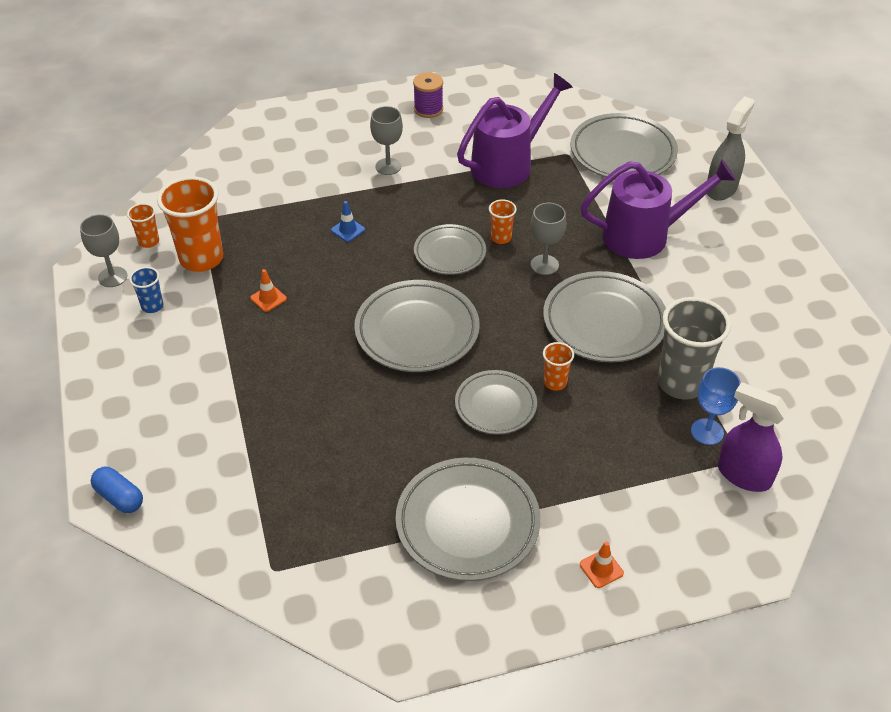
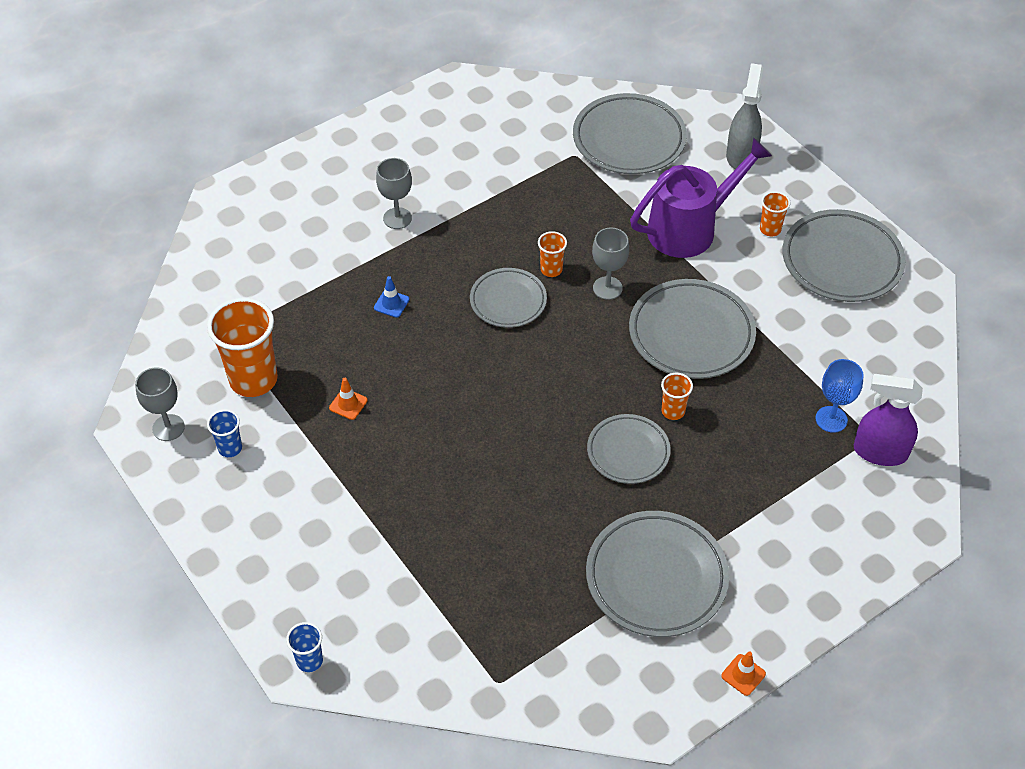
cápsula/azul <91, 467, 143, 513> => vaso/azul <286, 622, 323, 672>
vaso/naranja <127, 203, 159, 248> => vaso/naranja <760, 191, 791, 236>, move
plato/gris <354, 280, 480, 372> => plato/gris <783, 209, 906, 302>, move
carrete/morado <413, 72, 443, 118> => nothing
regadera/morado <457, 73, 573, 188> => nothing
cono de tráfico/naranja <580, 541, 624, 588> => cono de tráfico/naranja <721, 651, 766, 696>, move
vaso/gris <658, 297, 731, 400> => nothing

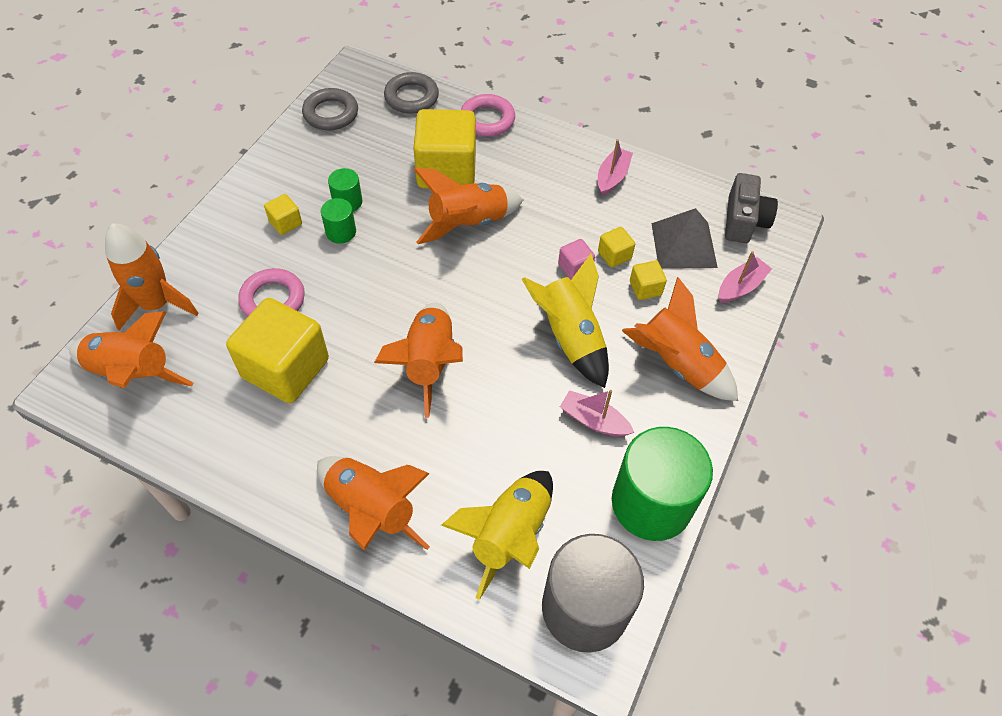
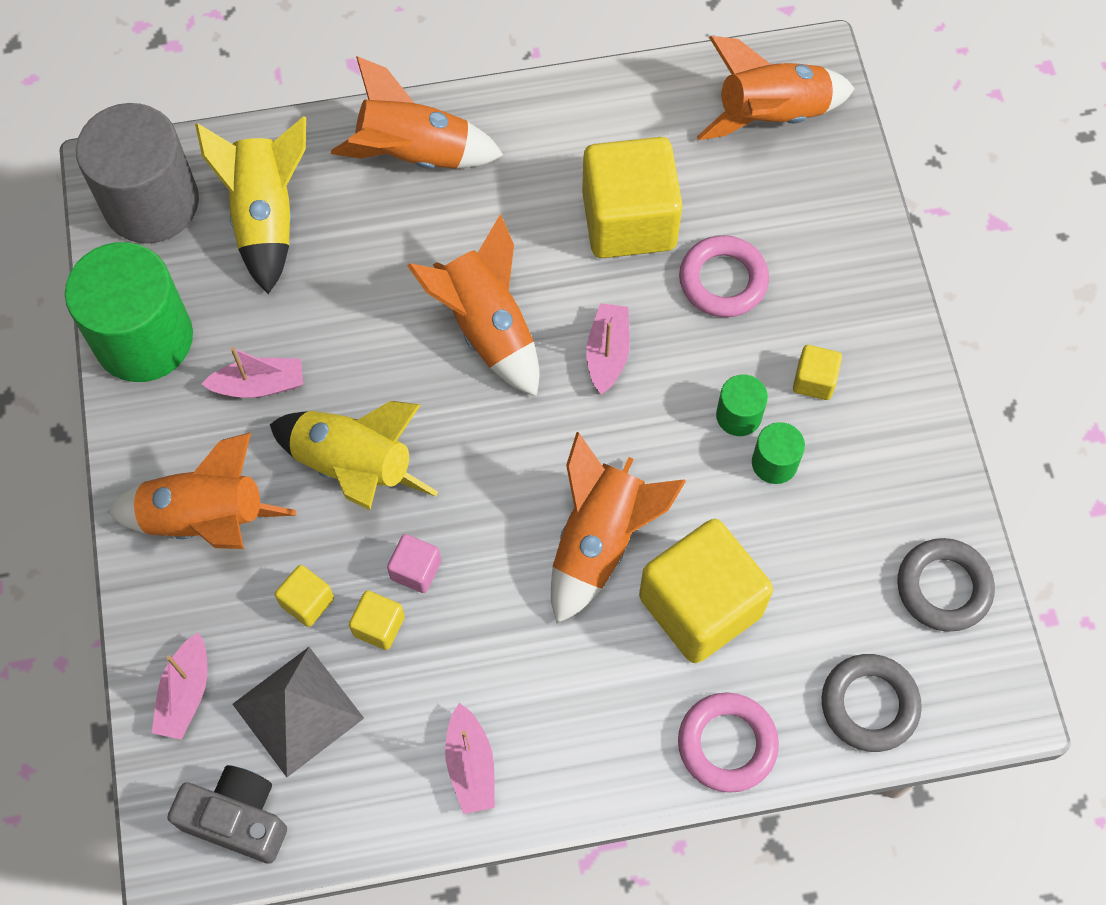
cohete/naranja <105, 223, 199, 331> => nothing
cámara/gris <725, 173, 778, 243> => cámara/gris <167, 765, 287, 864>, 135 degrees clockwise
nothing => barco/rosa <586, 303, 630, 394>

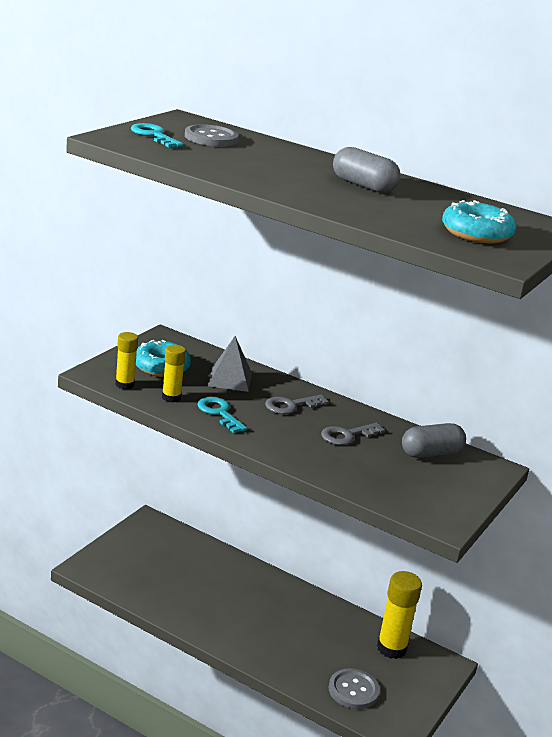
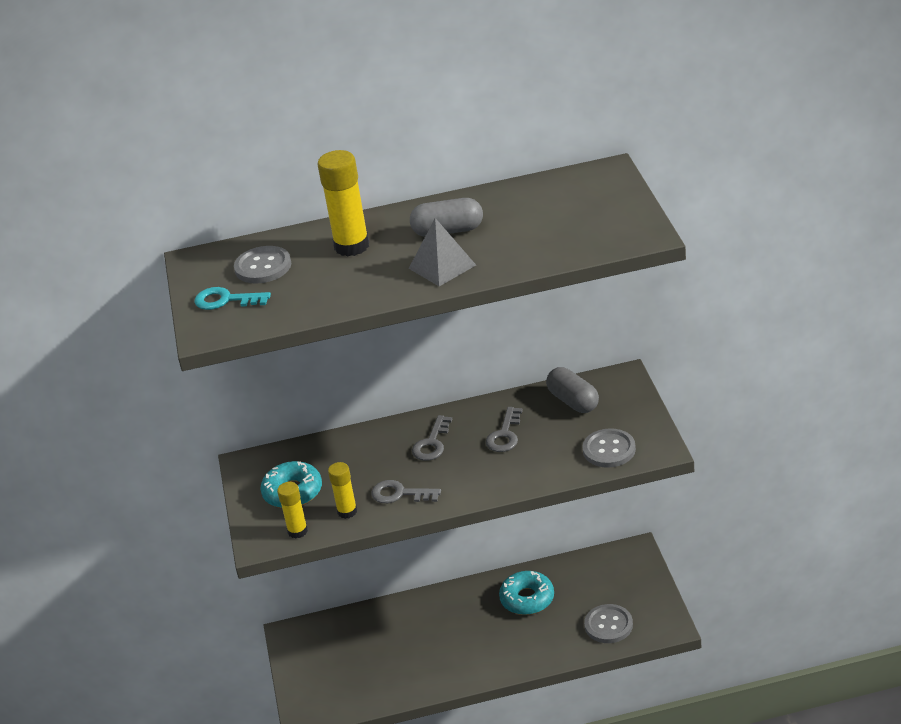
llave/turquesa <198, 397, 247, 433> => llave/gris <372, 480, 441, 503>
pirámide/gris <208, 336, 252, 392> => pirámide/gris <409, 218, 476, 286>, move
barra de pegamento/amarillo <377, 571, 422, 659> => barra de pegamento/amarillo <317, 150, 369, 257>, move
cápsula/gris <402, 423, 466, 458> => cápsula/gris <546, 367, 599, 413>, 60 degrees counterclockwise
rosquilla/turquesa <442, 200, 516, 244> => rosquilla/turquesa <499, 571, 554, 615>, move
nothing => botón/gris <582, 428, 636, 468>

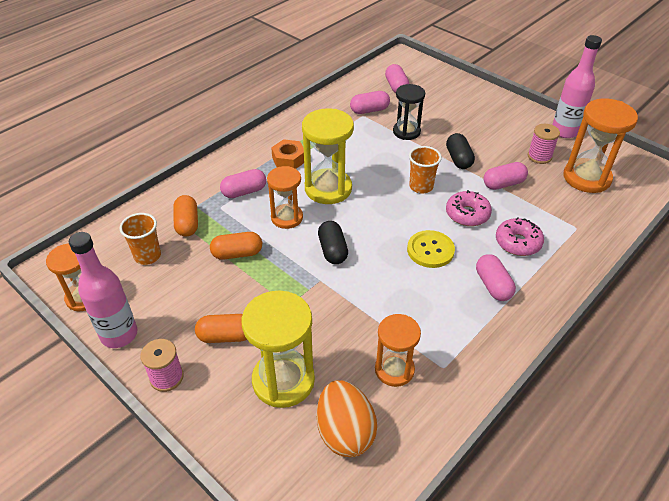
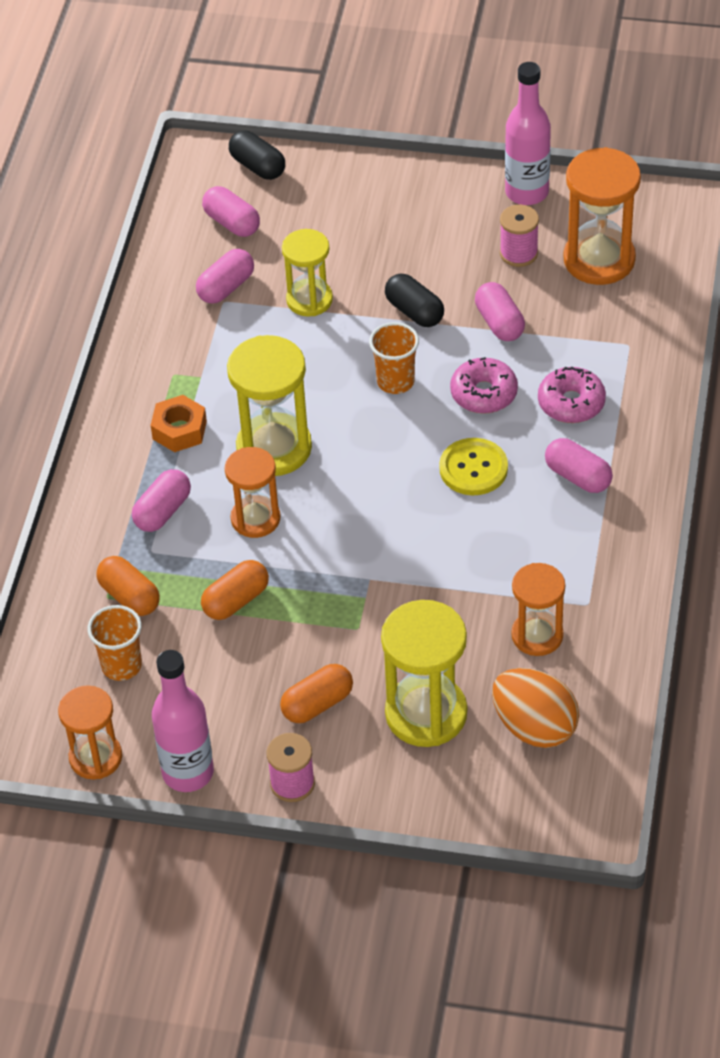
cápsula/negro <318, 221, 348, 264> => cápsula/negro <229, 131, 285, 180>, move
reloj de arena/negro <393, 84, 425, 140> => reloj de arena/amarillo <282, 229, 333, 317>
cápsula/rosa <484, 162, 528, 190> => cápsula/rosa <475, 282, 525, 341>, 60 degrees counterclockwise

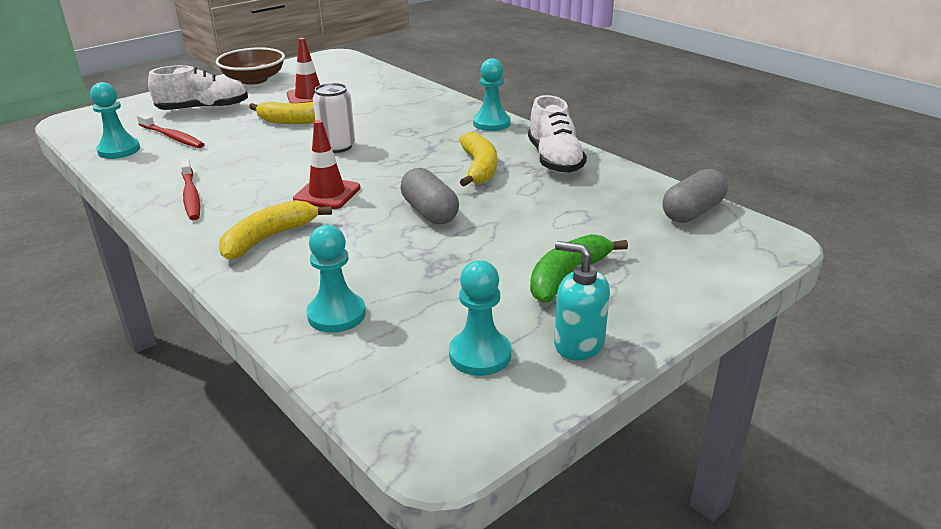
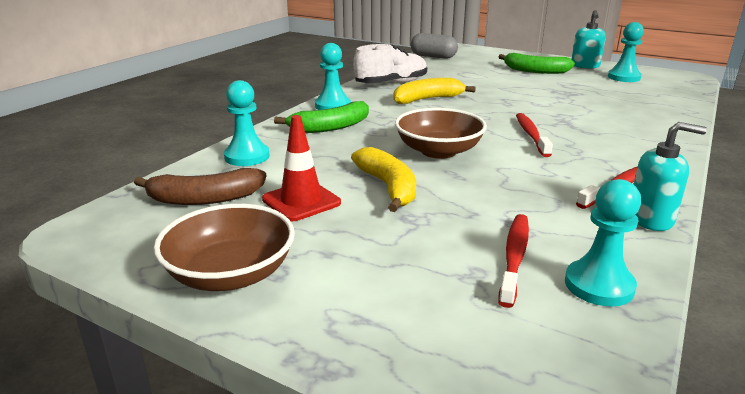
zapato/blanco <148, 65, 248, 110> => nothing
plátano/amarillo <219, 200, 332, 260> => nothing
cono de tráfico/rojo <293, 120, 361, 209> => cepillo de dientes/rojo <516, 113, 553, 157>
peón/turquesa <306, 225, 366, 333> => peón/turquesa <224, 80, 270, 166>, move
lata/blanco <313, 83, 355, 153> => cuenco/marrón <395, 108, 487, 159>
cápsula/gris <400, 168, 459, 224> => nothing
nothing => plátano/marrón <134, 168, 266, 205>
nothing => plátano/verde <274, 101, 369, 133>
nothing => dispensador de jabón/turquesa <633, 122, 707, 231>

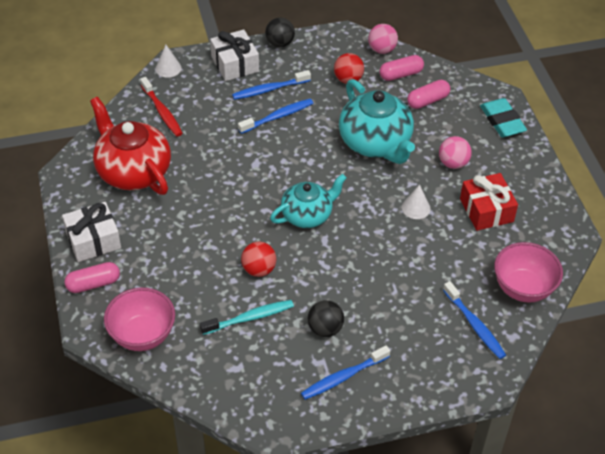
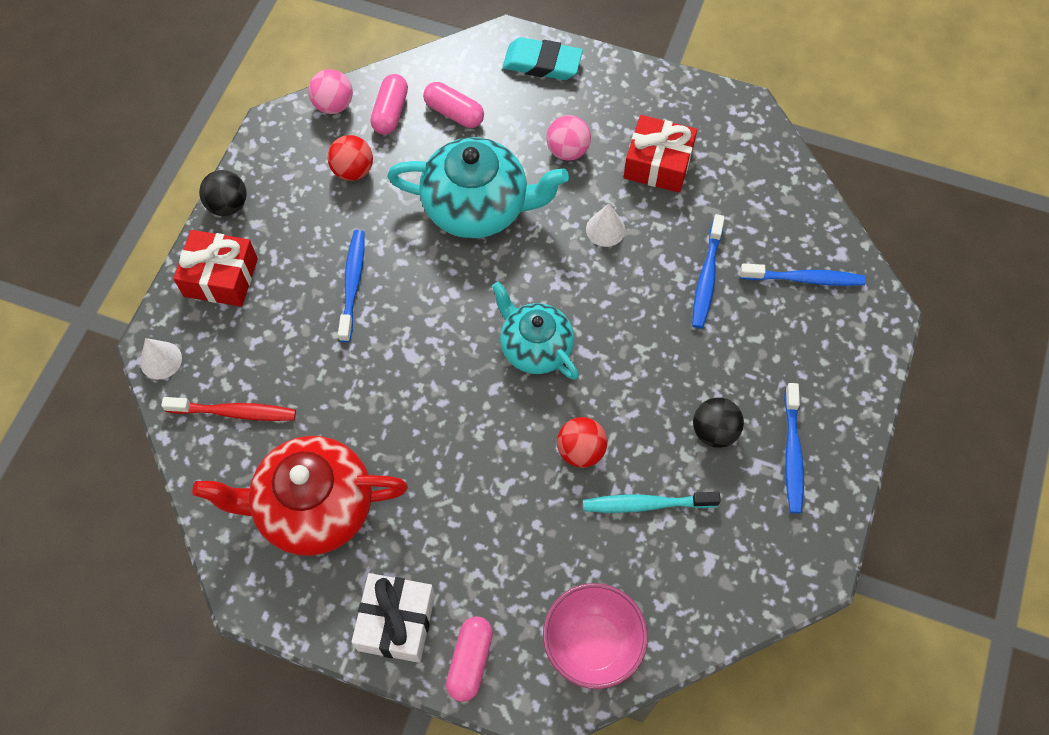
cepillo de dientes/turquesa <200, 300, 294, 335> => cepillo de dientes/turquesa <583, 492, 721, 513>, 105 degrees counterclockwise
regalo/blanco <210, 30, 259, 81> => regalo/rojo <173, 230, 258, 307>
cepillo de dientes/azul <232, 70, 311, 100> => cepillo de dientes/azul <692, 214, 725, 329>, move
tetera/turquesa <270, 174, 347, 228> => tetera/turquesa <492, 282, 579, 380>, 45 degrees counterclockwise
cápsula/rosa <407, 80, 450, 109> => cápsula/rosa <423, 82, 484, 128>, 60 degrees counterclockwise
cuenco/rosa <494, 242, 563, 303> => nothing

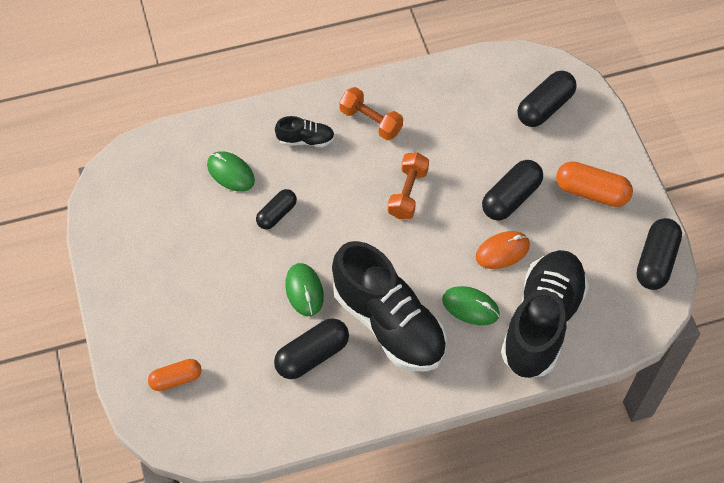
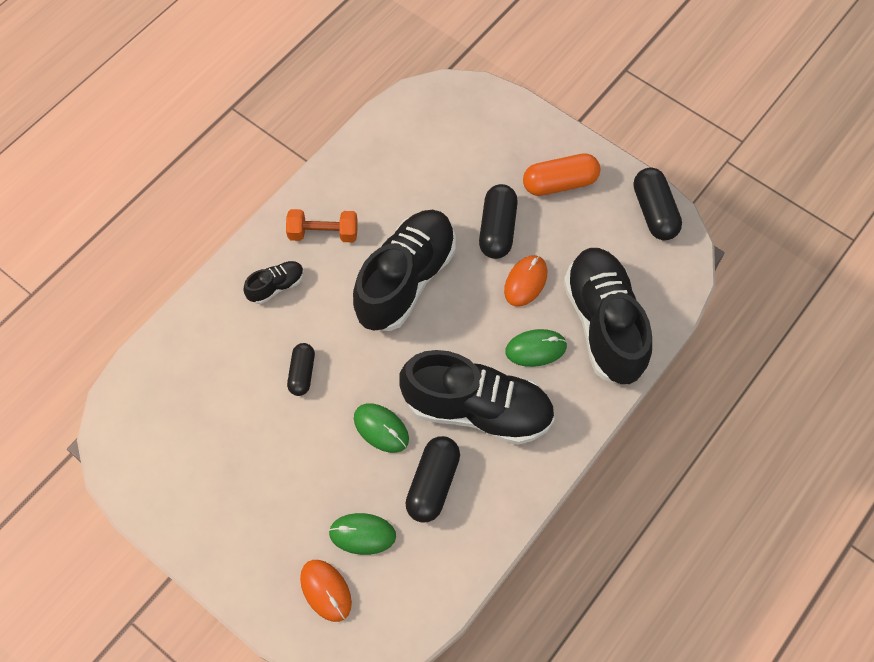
cápsula/naranja <148, 359, 202, 391> => ratón/naranja <300, 560, 352, 622>
ratón/verde <207, 151, 255, 192> => ratón/verde <328, 513, 396, 555>, move
mancuerna/naranja <388, 152, 429, 219> => zapato/negro <353, 210, 456, 331>
cápsula/negro <517, 71, 577, 127> => nothing

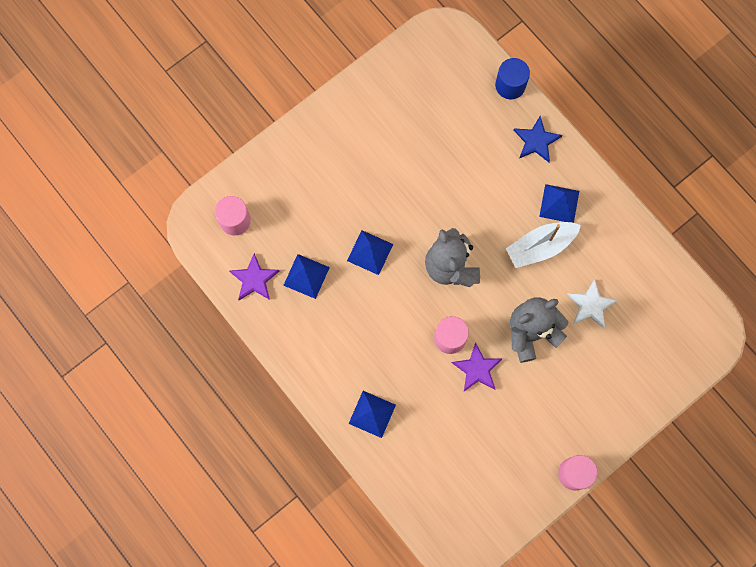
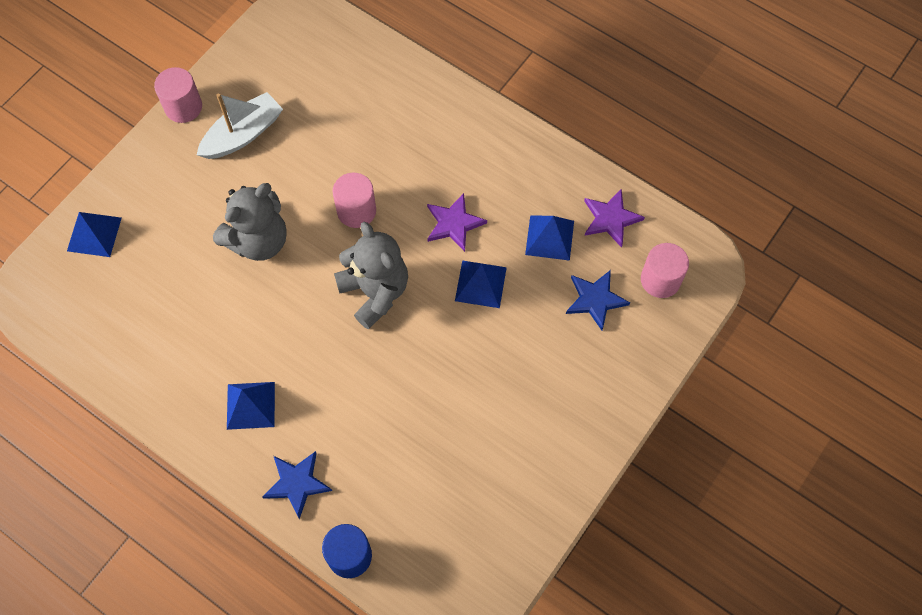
pirámide/azul <349, 391, 396, 438> => pirámide/azul <67, 212, 122, 257>, move
estrella/morado <452, 342, 502, 391> => estrella/morado <427, 193, 487, 252>, move
barco/blanco <506, 222, 581, 268> => barco/blanco <197, 92, 283, 159>, move
estrella/blanco <567, 279, 618, 328> => nothing
nothing => estrella/azul <566, 270, 630, 330>

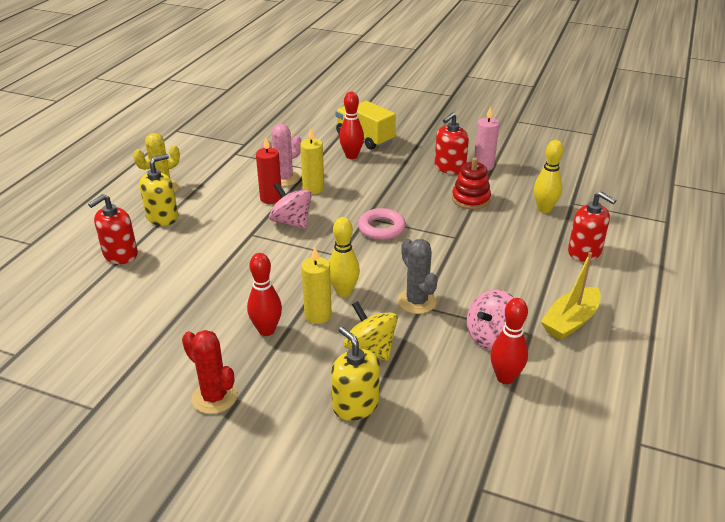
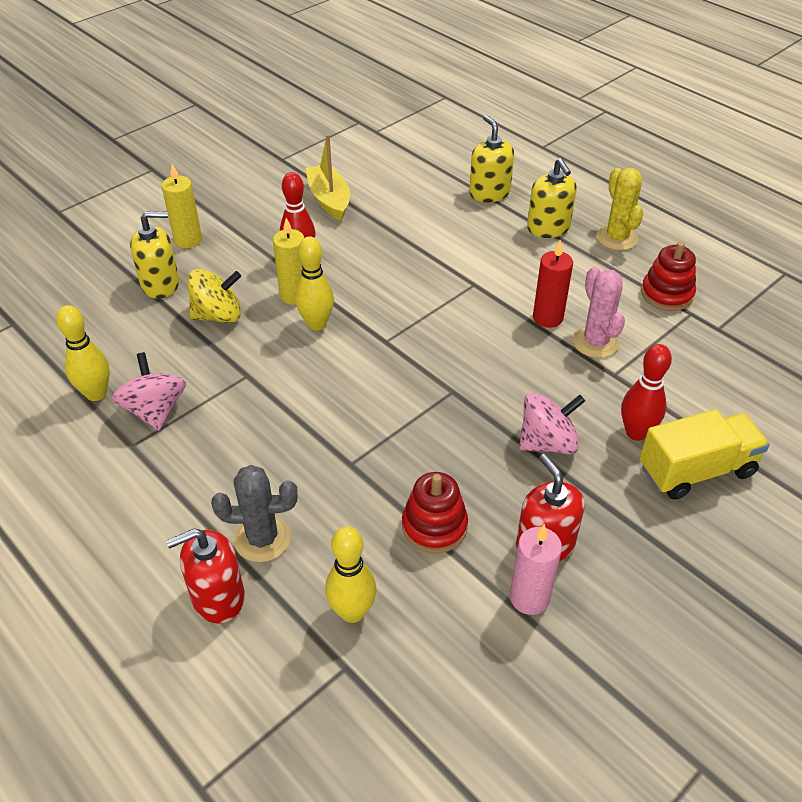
dispensador de jabón/rojo <88, 194, 138, 264> => dispensador de jabón/amarillo <469, 115, 514, 202>
cactus/rojo <182, 330, 237, 414> => nothing
peonza/rosa <269, 183, 312, 229> => peonza/rosa <519, 393, 585, 454>, move
vela/amarillo <300, 128, 324, 194> => vela/amarillo <162, 164, 202, 248>, move
anillo/rosa <358, 208, 406, 240> => nothing
cactus/gris <398, 239, 438, 314> => cactus/gris <211, 465, 298, 562>, move
bolo/rojo <490, 298, 528, 384> => bolo/amarillo <56, 305, 110, 401>
barco/amarillo <541, 252, 601, 340> => barco/amarillo <305, 134, 350, 221>, move
nothing => juguete apilable/rojo <641, 242, 696, 311>

